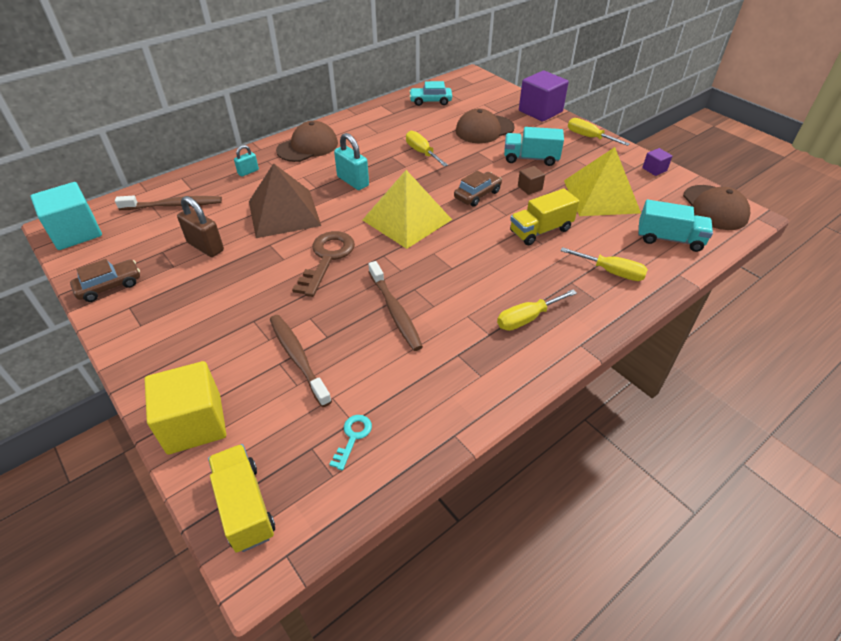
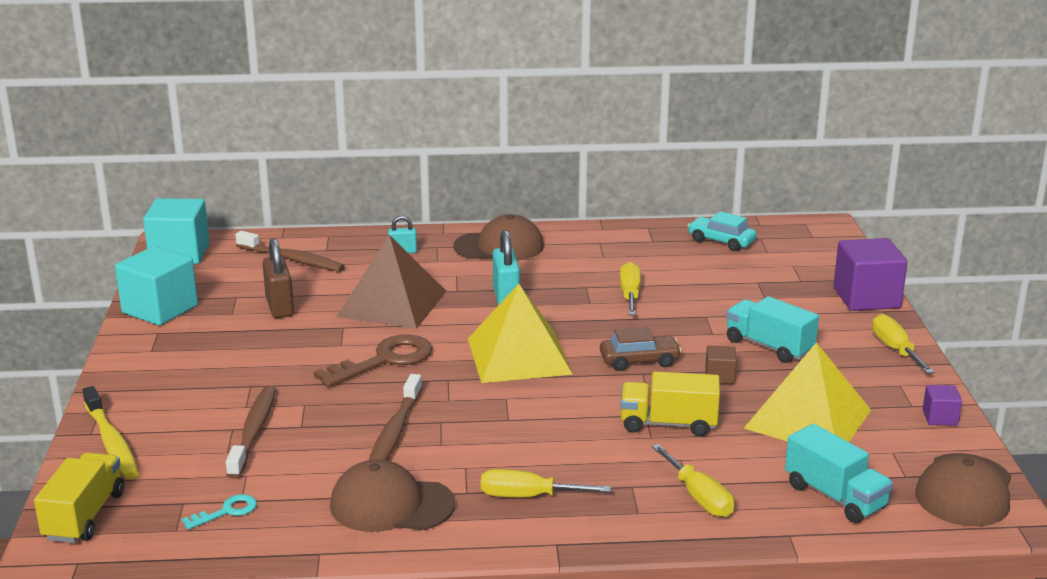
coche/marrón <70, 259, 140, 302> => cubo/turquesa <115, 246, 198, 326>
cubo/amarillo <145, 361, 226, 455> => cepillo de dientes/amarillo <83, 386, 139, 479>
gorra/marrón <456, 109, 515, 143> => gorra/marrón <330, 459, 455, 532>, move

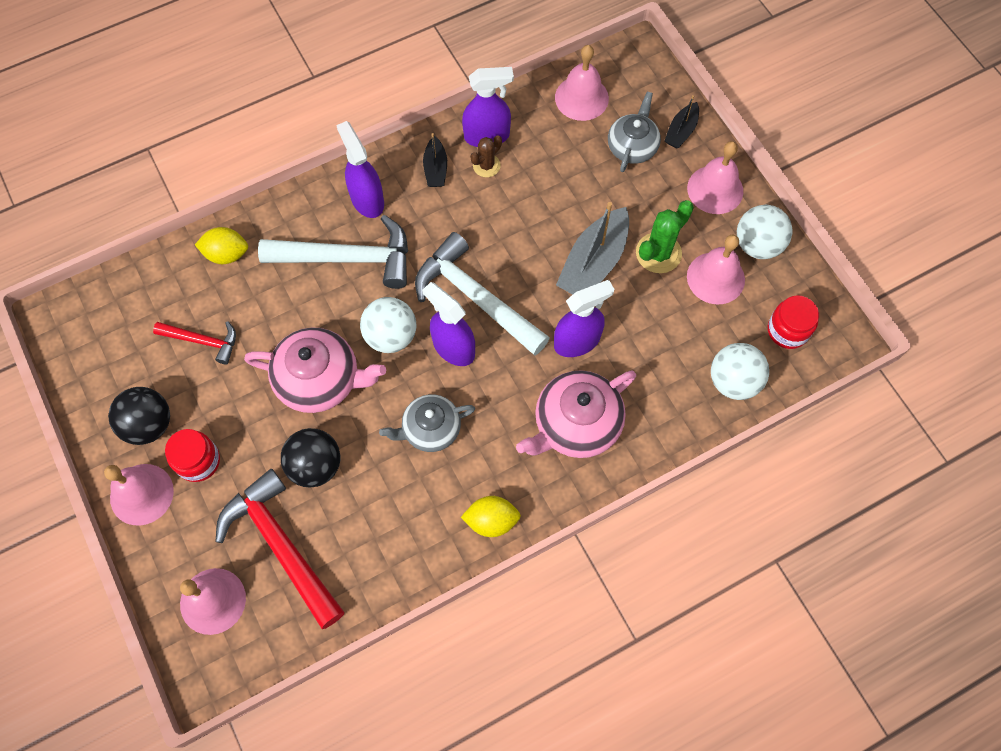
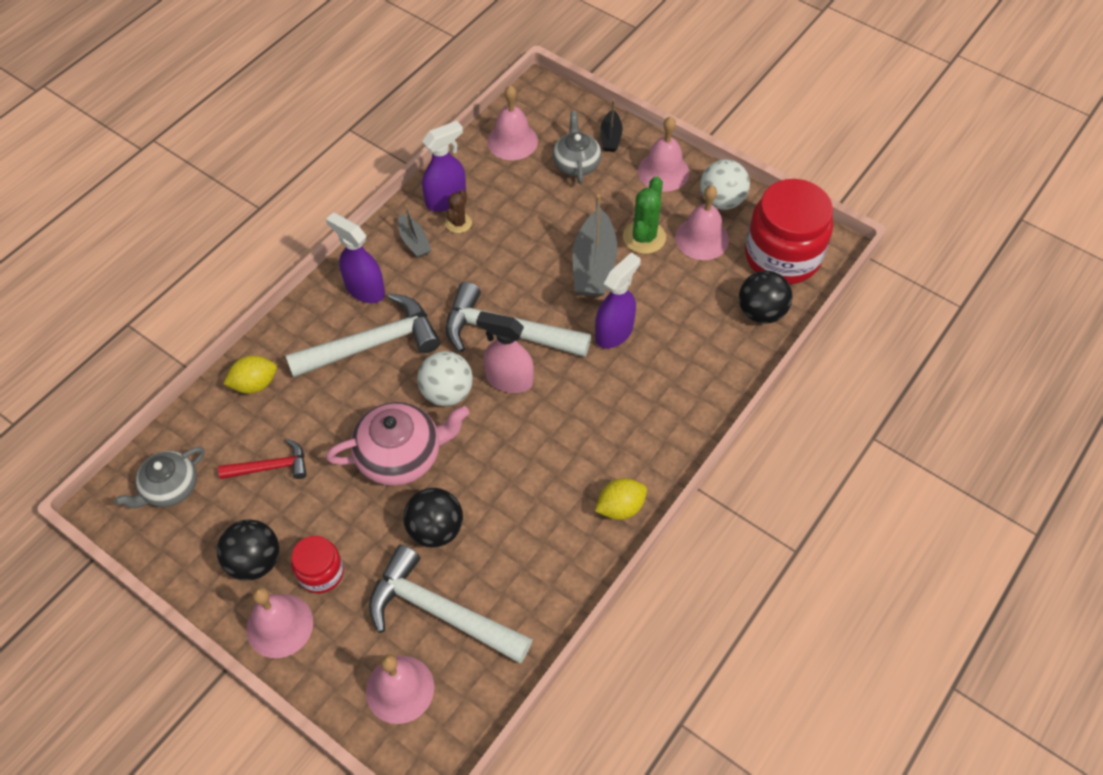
martillo/rojo <215, 469, 345, 629> => martillo/blanco <369, 545, 532, 663>
tetera/gris <379, 394, 475, 452> => tetera/gris <114, 447, 205, 508>, move
pulverizador/morado <422, 282, 475, 366> => pulverizador/rosa <476, 312, 534, 393>
barco/negro <423, 133, 447, 187> => barco/gris <398, 205, 431, 258>
tetera/rosa <516, 370, 636, 458> => nothing
pelota/blanco <711, 343, 769, 400> => pelota/negro <739, 271, 793, 324>
tarro/rojo <768, 295, 819, 349> => tarro/rojo <745, 179, 833, 284>, x1.97

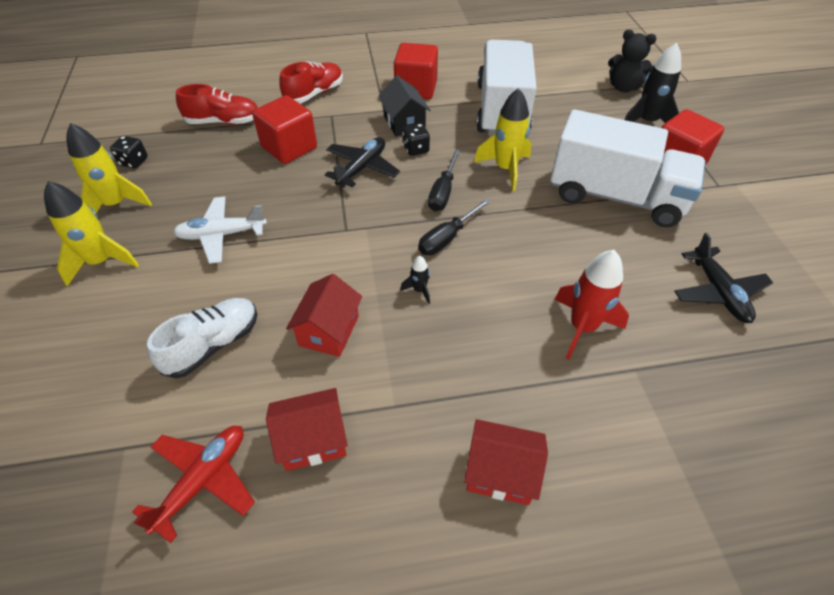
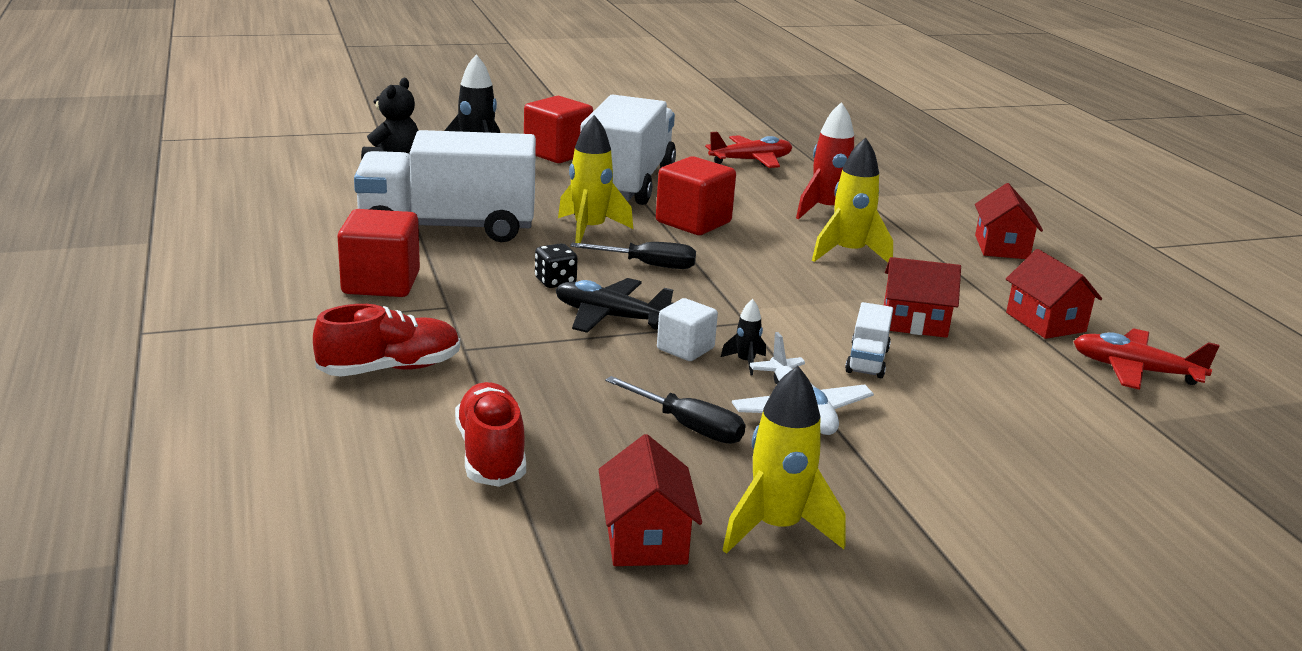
cohete/amarillo <44, 181, 139, 286> => cohete/amarillo <812, 137, 893, 262>, move
dado/negro <110, 136, 148, 168> => casa/rojo <599, 434, 702, 566>
zapato/blanco <147, 298, 257, 378> => nothing
cubo/rojo <252, 95, 317, 164> => cubo/rojo <656, 156, 736, 235>, move
zapato/rojo <279, 62, 343, 104> => zapato/rojo <313, 304, 460, 377>, 120 degrees clockwise
casa/negro <378, 75, 430, 136> => nothing
cohete/negro <400, 256, 430, 304> => cohete/negro <721, 299, 766, 376>, move
destornillador/negro <418, 199, 490, 255> => destornillador/negro <605, 376, 745, 444>, move
avión/negro <674, 233, 773, 323> => avión/rojo <705, 132, 792, 168>
nothing => cubo/blanco <657, 298, 718, 361>
nothing => camión/blanco <845, 302, 893, 378>

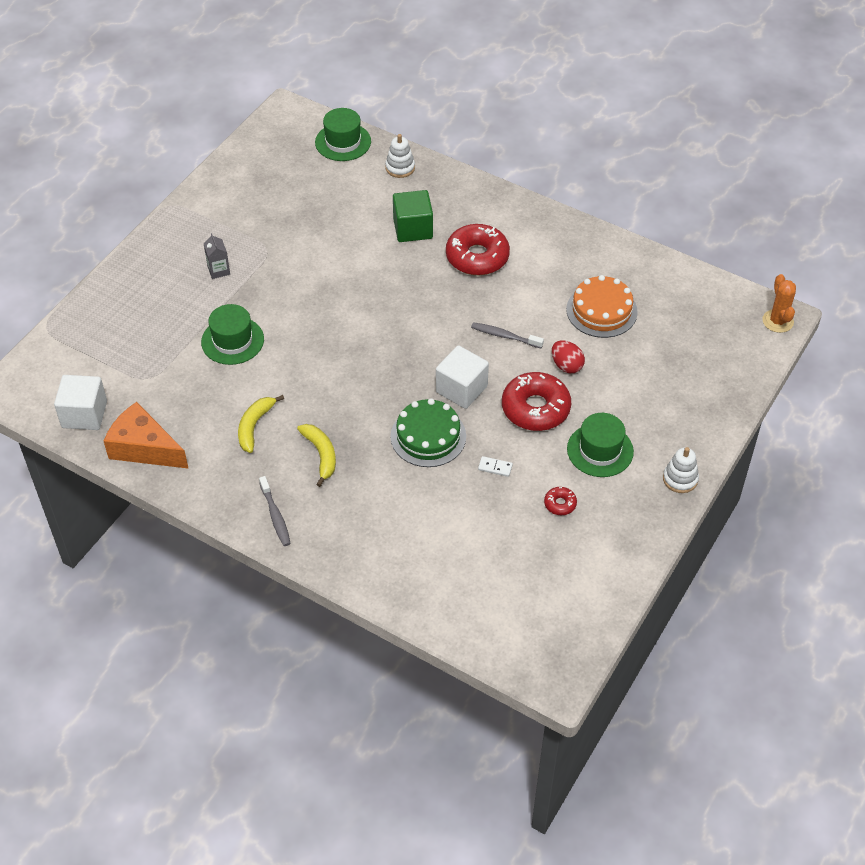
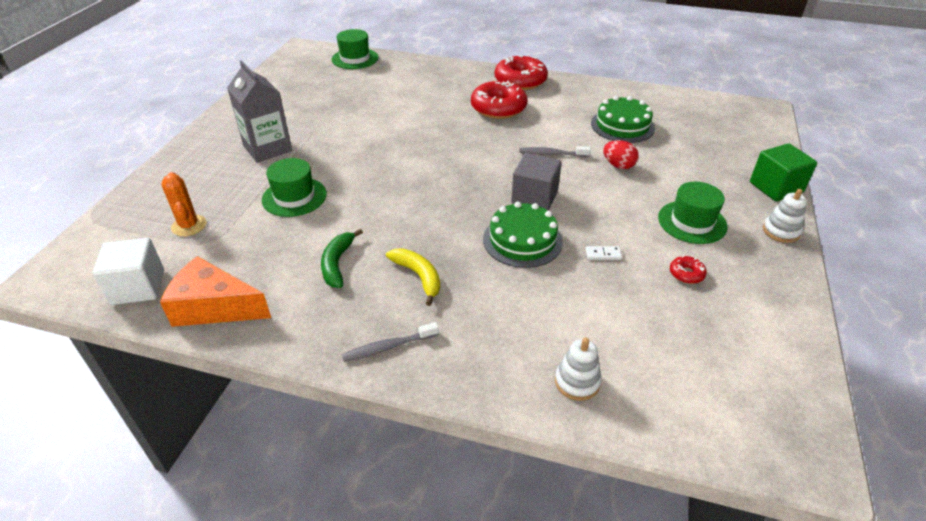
cartón de leche/gris <204, 233, 230, 279> => cartón de leche/gris <227, 60, 292, 163>, x2.07
plátano/amarillo <238, 395, 284, 453> => plátano/verde <321, 229, 363, 288>
cepillo de dientes/gris <259, 476, 291, 546> => cepillo de dientes/gris <342, 322, 439, 362>, 105 degrees clockwise
juguete apilable/blanco <385, 134, 415, 178> => juguete apilable/blanco <555, 338, 602, 401>, move
cubo/verde <393, 190, 433, 242> => cubo/verde <750, 143, 817, 201>, move
cubo/blanco <436, 345, 489, 409> => cubo/gris <511, 153, 562, 211>
rosquilla/rojo <502, 372, 571, 431> => rosquilla/rojo <495, 55, 548, 90>, move
tarta/naranja <566, 275, 638, 338> => tarta/verde <591, 96, 655, 143>
cactus/naranja <762, 274, 796, 333> => cactus/naranja <161, 172, 206, 236>, move

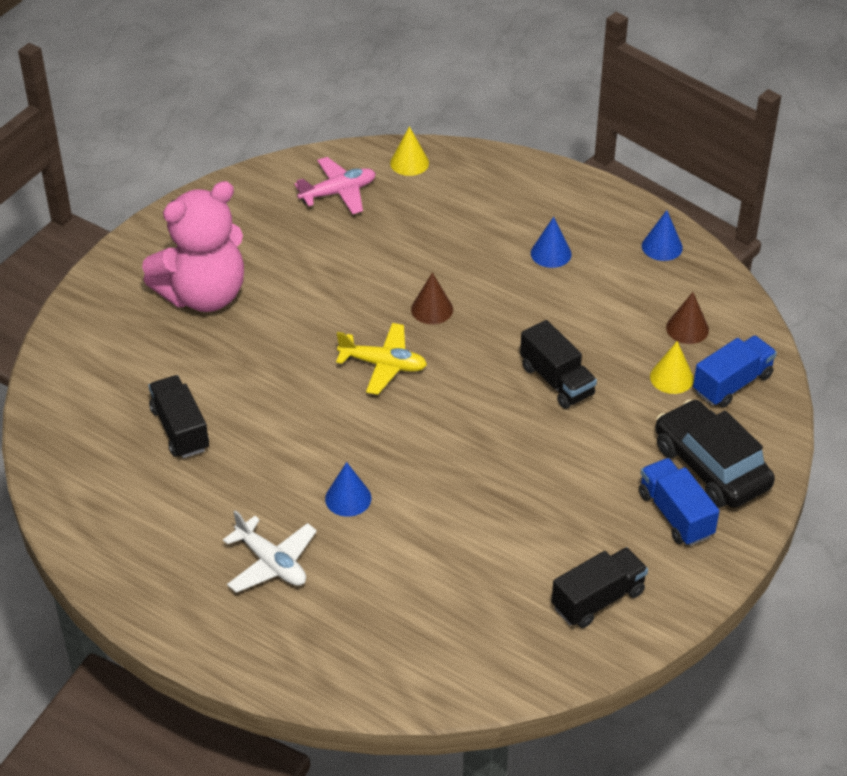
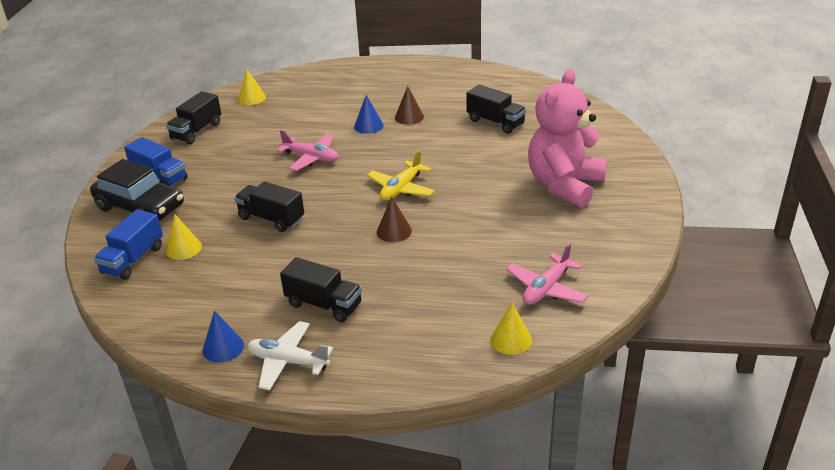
avión/blanco <223, 510, 317, 593> => avión/blanco <247, 321, 333, 390>, move
avión/amarillo <336, 323, 427, 395> => avión/amarillo <367, 150, 435, 201>, 45 degrees counterclockwise
cono/azul <531, 217, 572, 268> => camión/negro <280, 257, 362, 322>
cono/marrón <666, 292, 709, 344> => cono/marrón <395, 86, 424, 125>, move
nothing => cono/amarillo <238, 68, 266, 105>
nothing => avión/rosa <277, 130, 338, 171>

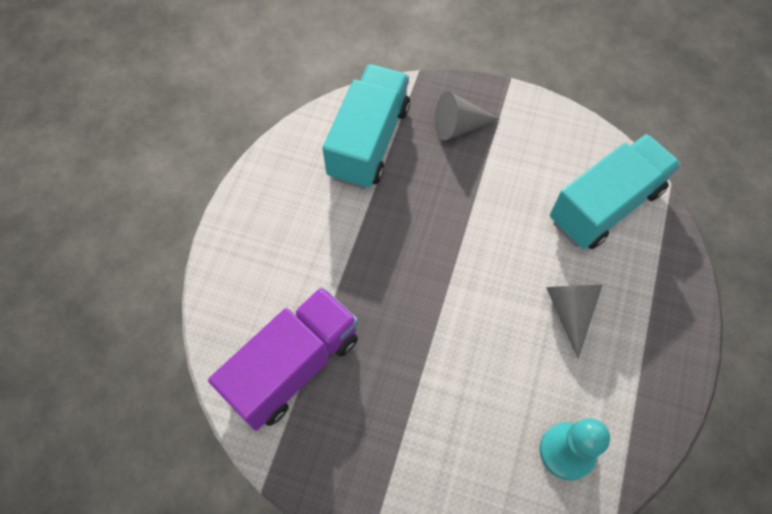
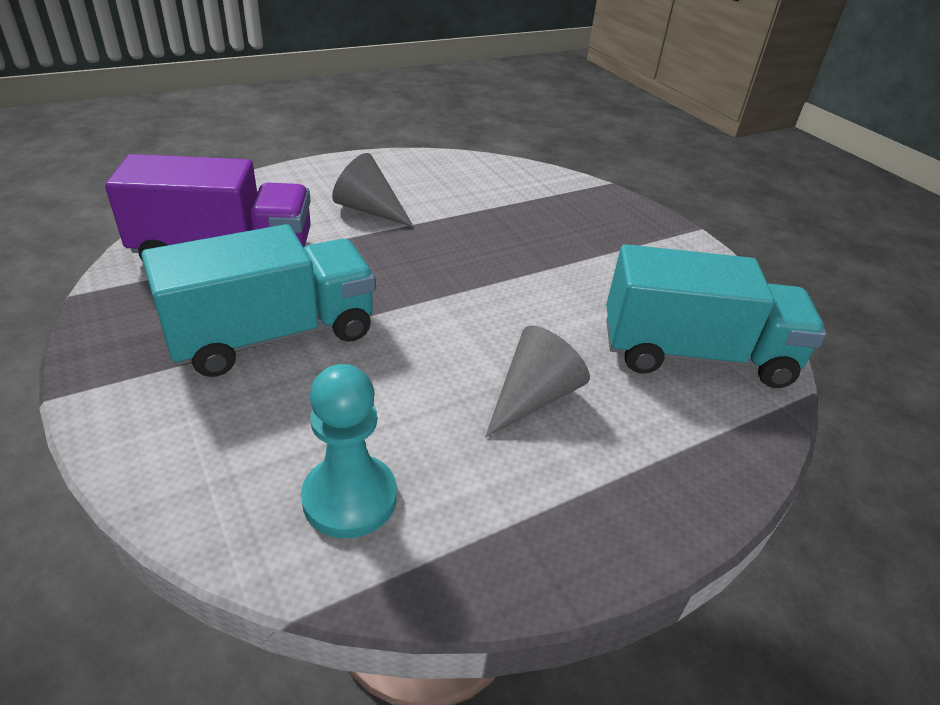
camión/turquesa <322, 64, 410, 189> => camión/turquesa <141, 224, 375, 377>, move
cono/gris <434, 91, 500, 140> => cono/gris <332, 153, 414, 227>, move

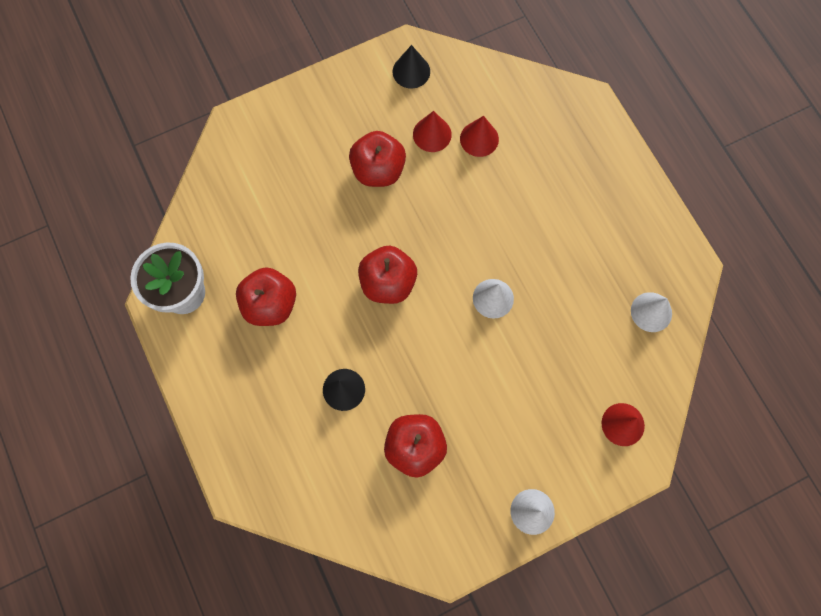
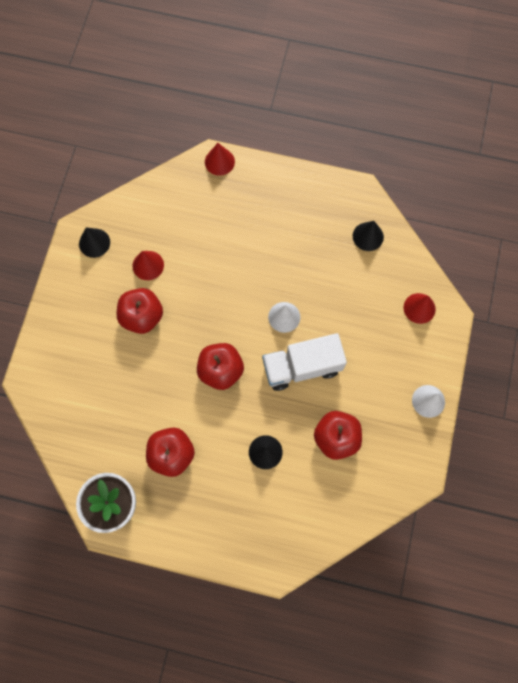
cono/rojo <460, 116, 499, 157> => cono/rojo <205, 143, 235, 176>, move
cono/blanco <631, 292, 672, 332> => cono/negro <353, 221, 384, 251>
nothing => camión/blanco <262, 333, 347, 391>

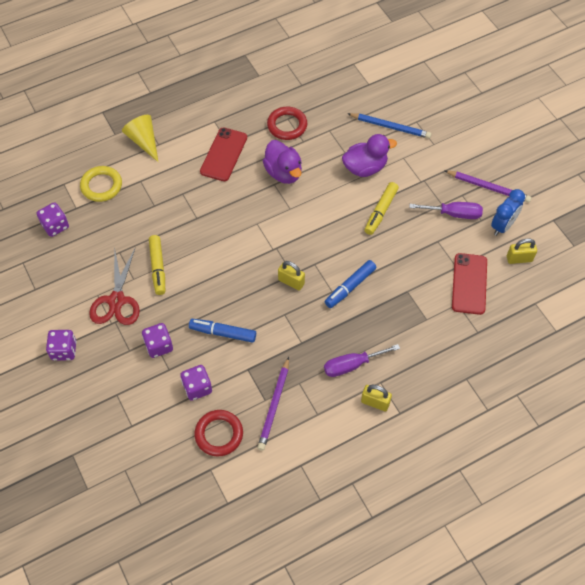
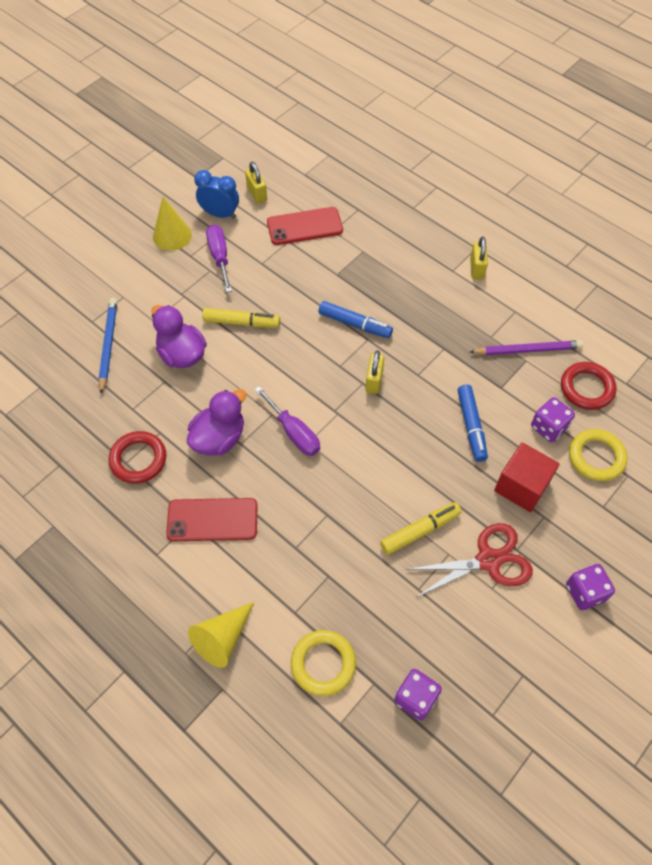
dado/morado <142, 323, 173, 358> => cubo/rojo <494, 443, 560, 512>
destornillador/morado <324, 344, 400, 377> => destornillador/morado <255, 386, 320, 456>, move
lápiz/morado <444, 170, 532, 202> => cono/amarillo <153, 197, 192, 251>
nothing => anillo/amarillo <569, 429, 628, 481>

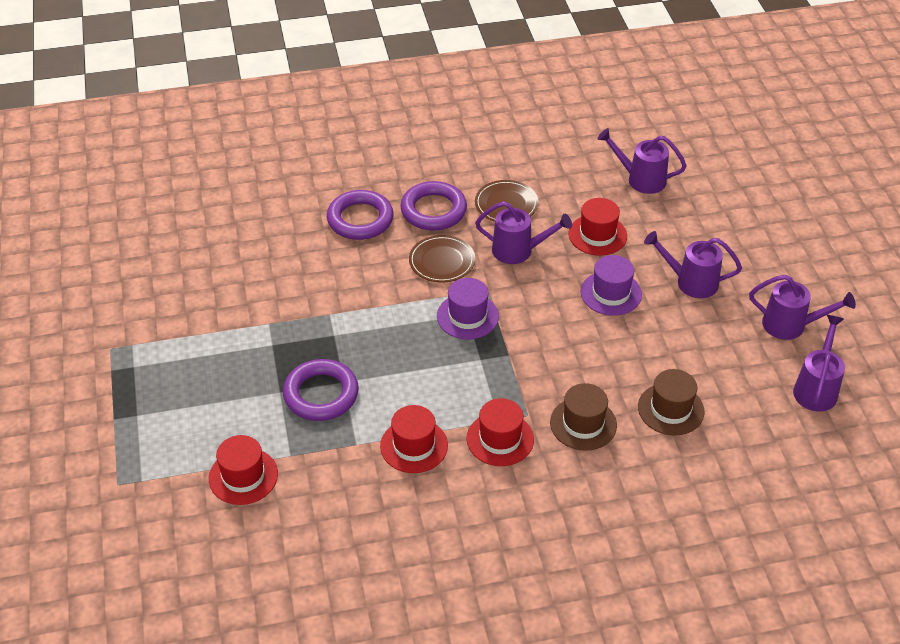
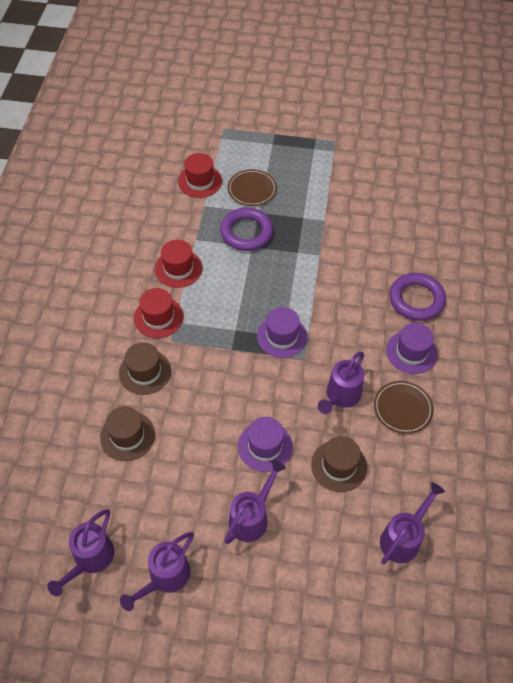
anillo/morado <401, 181, 467, 231> => sombrero/morado <386, 323, 438, 374>
plato/marrón <409, 235, 475, 283> => plato/marrón <228, 169, 277, 206>, move
sombrero/rojo <568, 198, 627, 256> => sombrero/marrón <311, 436, 367, 492>
regadera/morado <793, 315, 845, 411> => regadera/morado <47, 509, 114, 596>, 75 degrees clockwise

